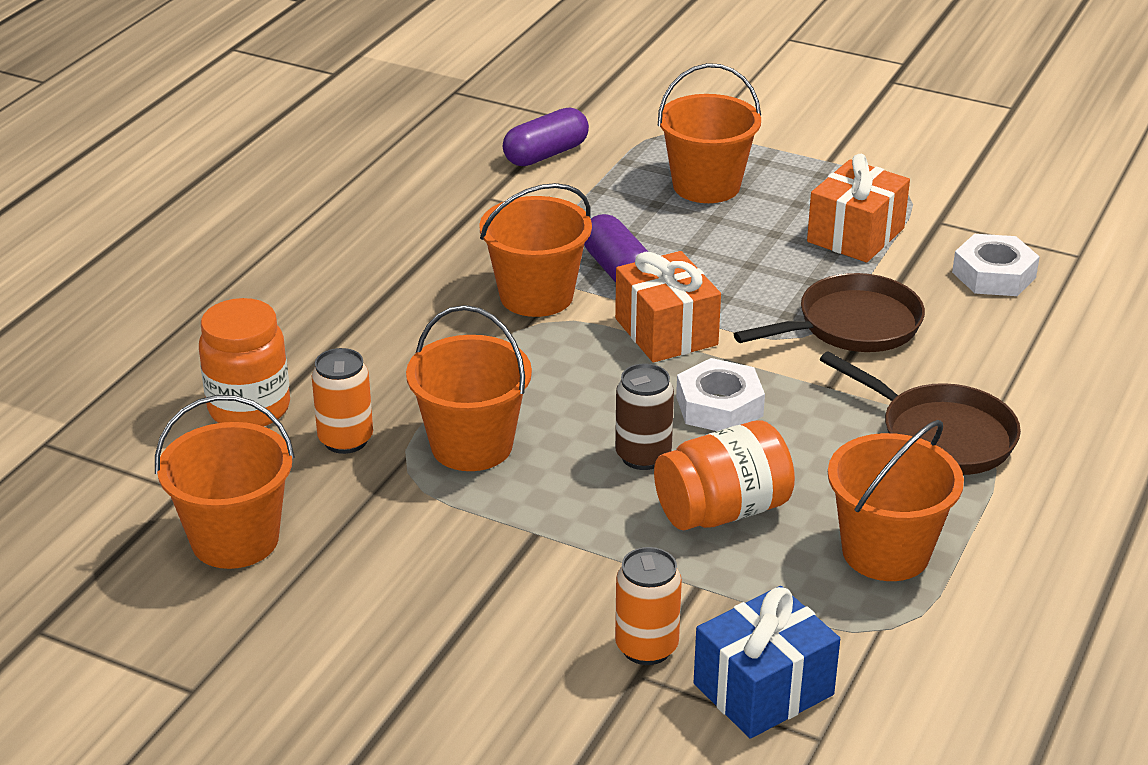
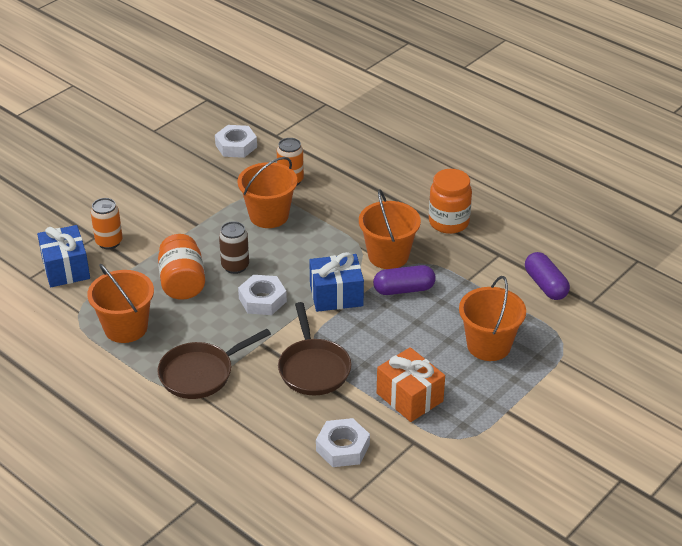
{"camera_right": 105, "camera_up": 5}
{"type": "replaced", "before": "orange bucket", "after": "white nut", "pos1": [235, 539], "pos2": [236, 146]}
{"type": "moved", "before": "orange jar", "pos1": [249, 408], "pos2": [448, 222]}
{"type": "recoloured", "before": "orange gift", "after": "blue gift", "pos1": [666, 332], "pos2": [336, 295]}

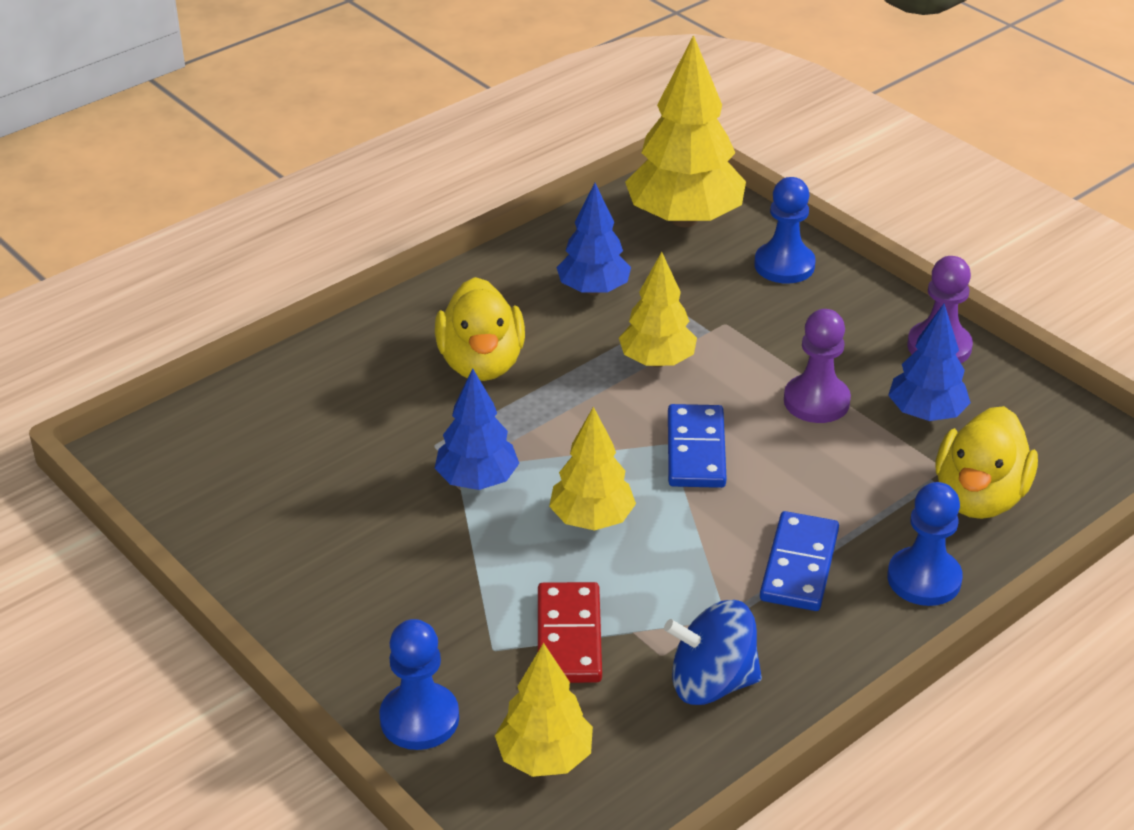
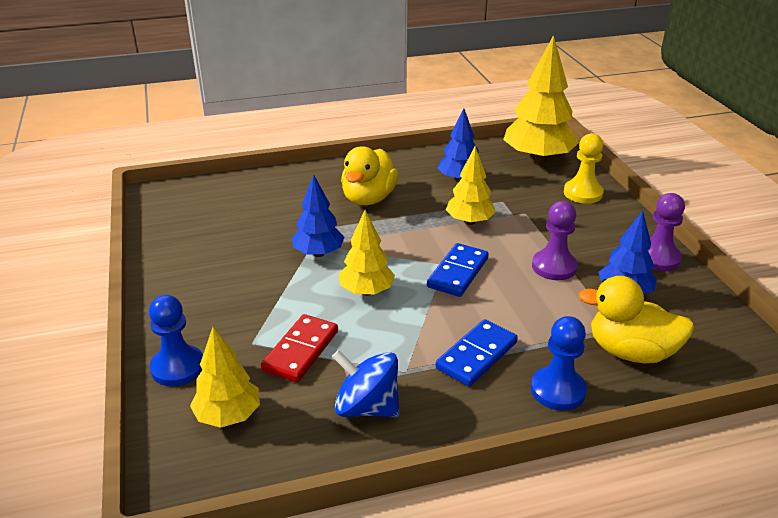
{"camera_right": 25, "camera_up": -5}
{"type": "recoloured", "before": "blue pawn", "after": "yellow pawn", "pos1": [784, 265], "pos2": [583, 193]}
{"type": "turned", "before": "yellow duck", "pos1": [979, 497], "pos2": [630, 352], "turn": 60}

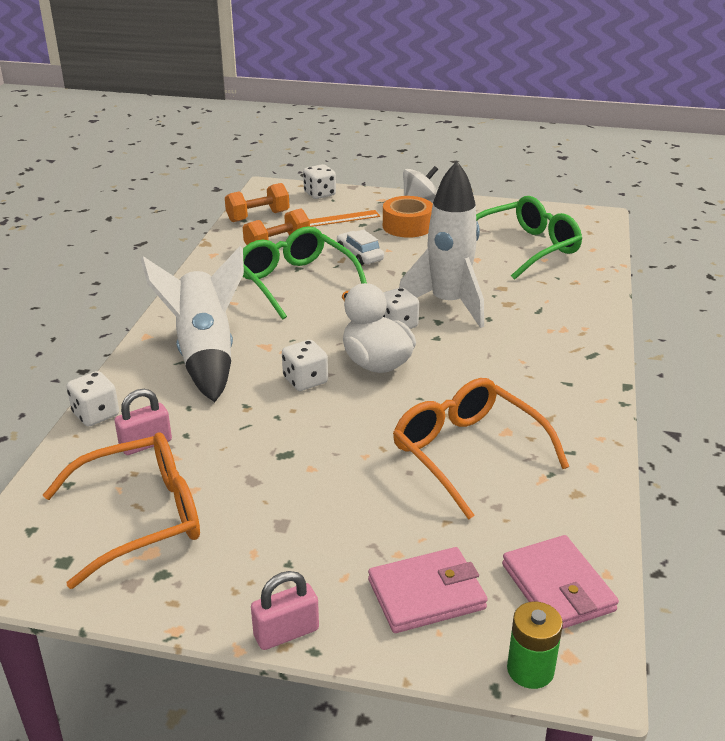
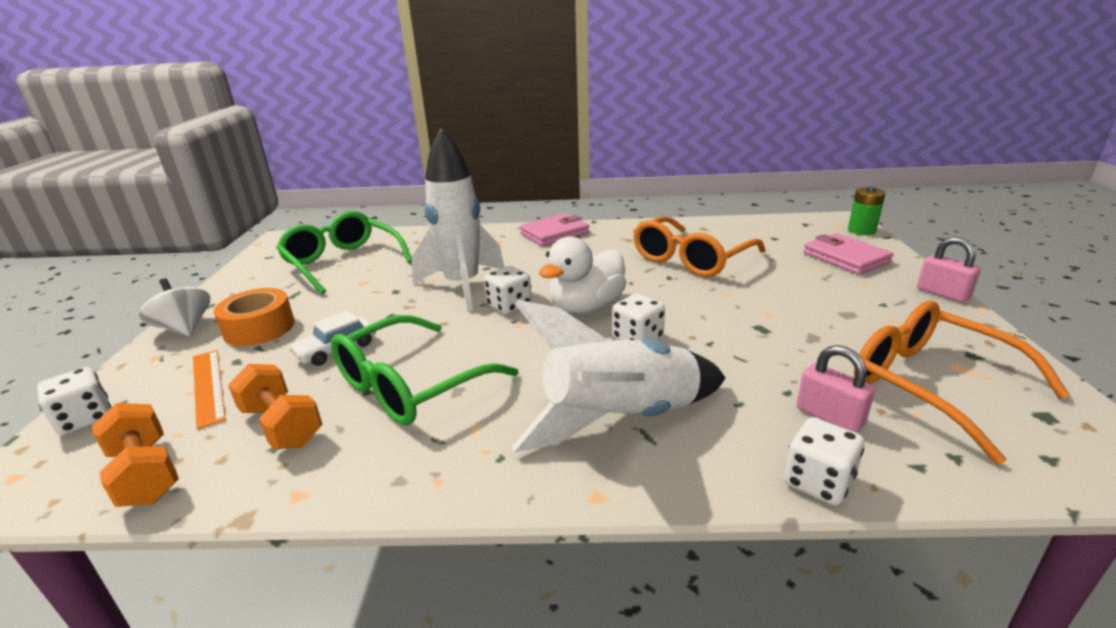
{"camera_right": -100, "camera_up": -5}
{"type": "moved", "before": "pink wallet", "pos1": [557, 587], "pos2": [554, 233]}

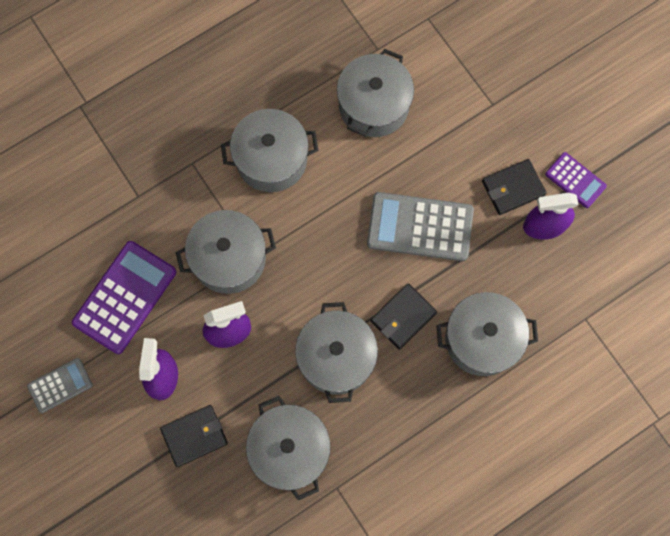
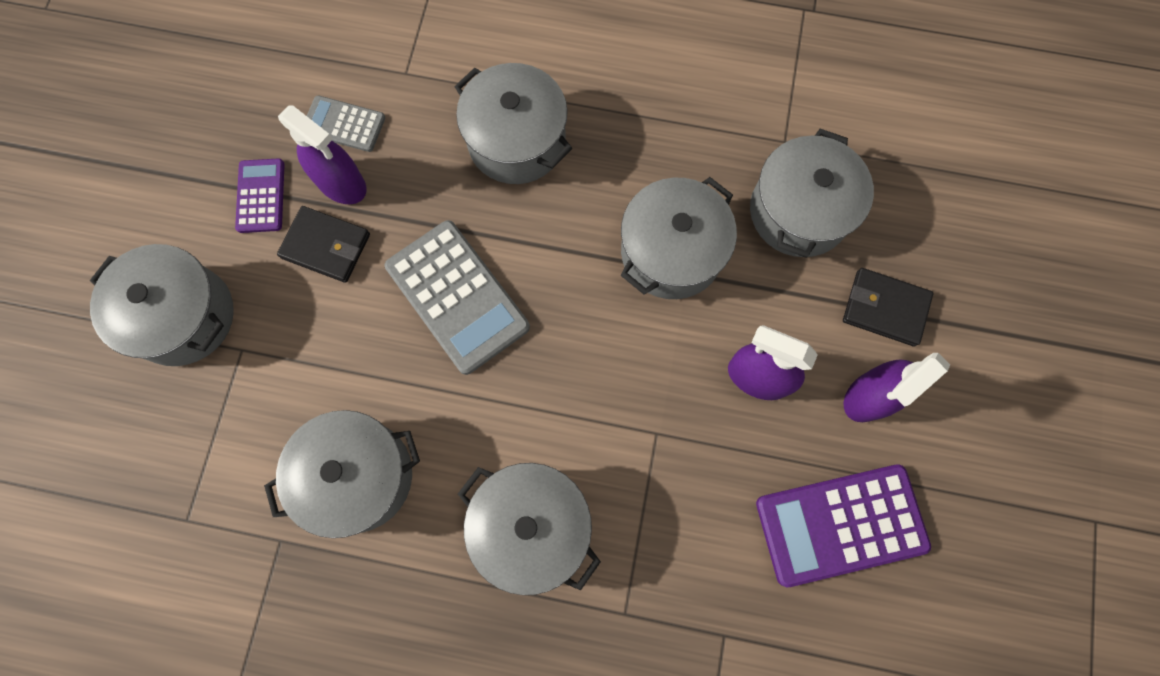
{"camera_right": -135, "camera_up": 0}
{"type": "moved", "before": "grey calculator", "pos1": [60, 385], "pos2": [344, 124]}
{"type": "moved", "before": "grey pot", "pos1": [229, 258], "pos2": [183, 316]}
{"type": "removed", "before": "black wallet", "pos1": [403, 317]}

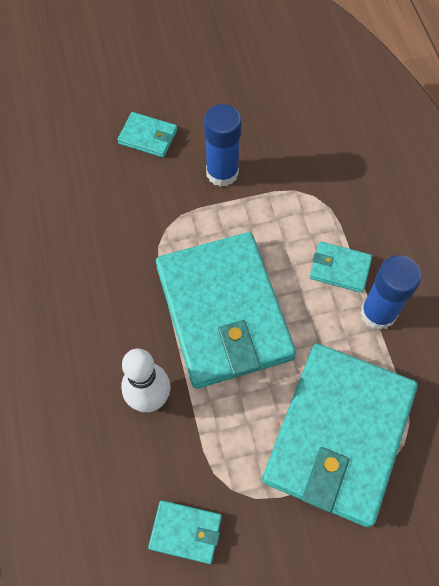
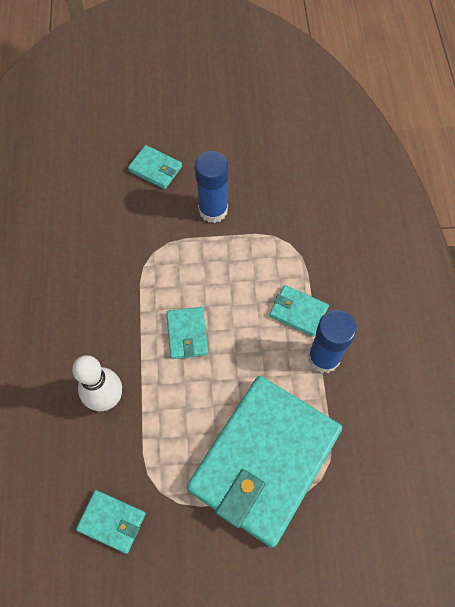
{"camera_right": 10, "camera_up": 0}
{"type": "resized", "before": "turquoise wallet", "pos1": [223, 312], "pos2": [187, 334], "scale": 0.41}

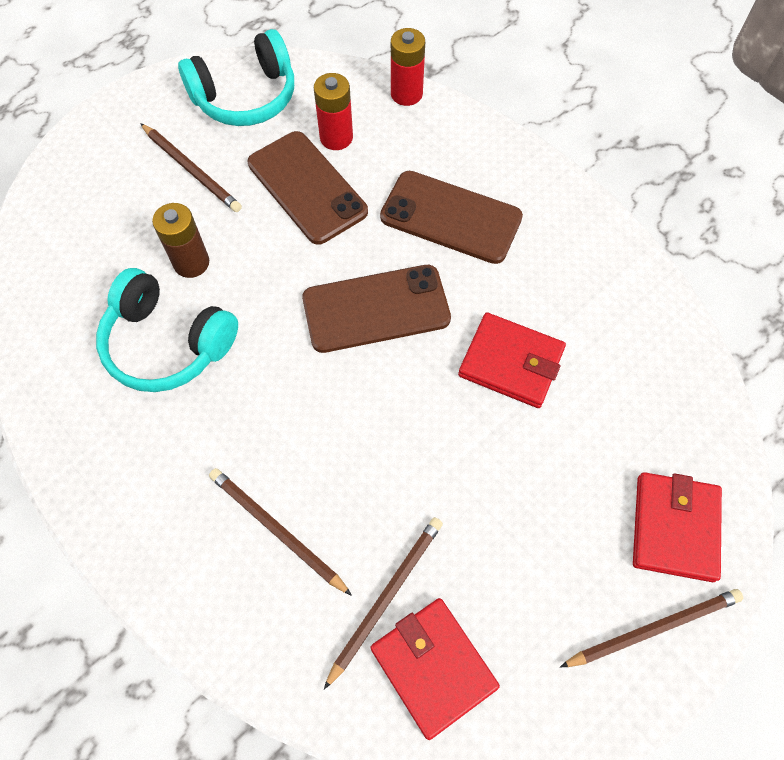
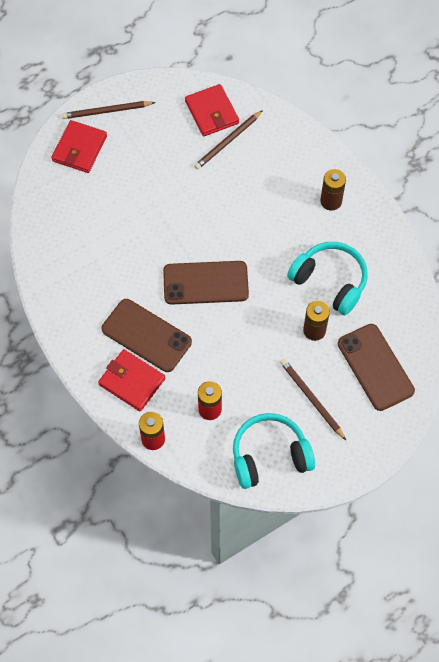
{"camera_right": -170, "camera_up": 0}
{"type": "removed", "before": "brown pencil", "pos1": [276, 530]}
{"type": "moved", "before": "brown phone", "pos1": [307, 187], "pos2": [375, 367]}
{"type": "moved", "before": "red wallet", "pos1": [511, 362], "pos2": [132, 381]}
{"type": "added", "after": "brown battery", "pos2": [331, 201]}

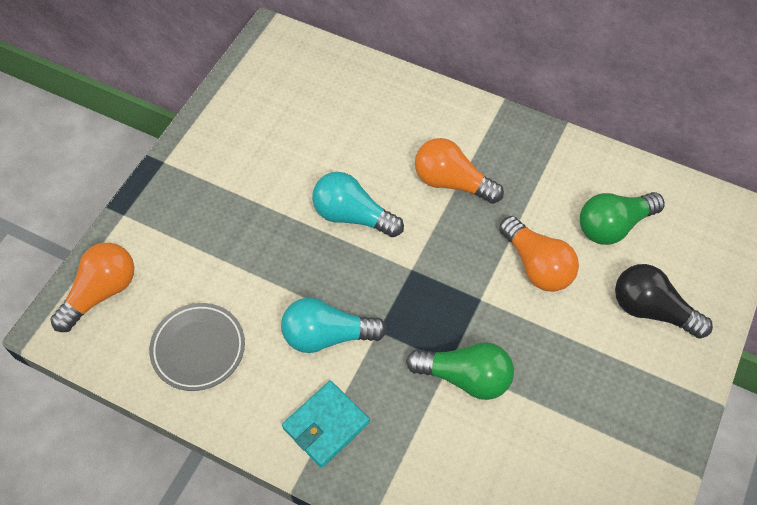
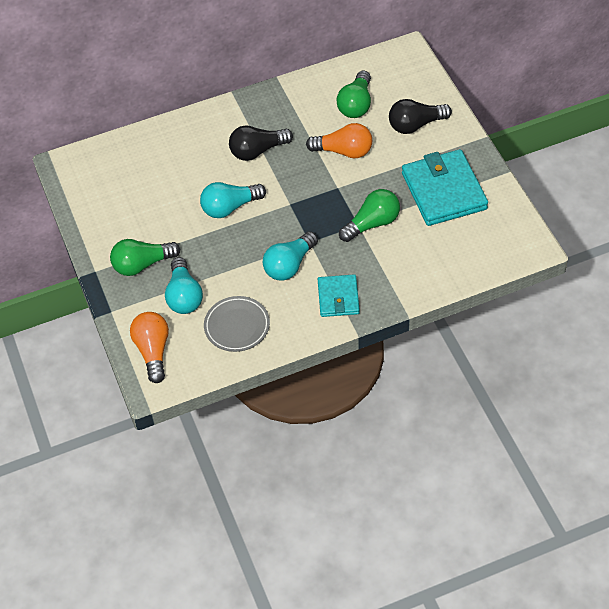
{"camera_right": -45, "camera_up": -5}
{"type": "recoloured", "before": "orange light bulb", "after": "black light bulb", "pos1": [452, 182], "pos2": [257, 151]}
{"type": "added", "after": "green light bulb", "pos2": [142, 264]}
{"type": "added", "after": "turquoise light bulb", "pos2": [184, 296]}
{"type": "added", "after": "turquoise wallet", "pos2": [443, 191]}

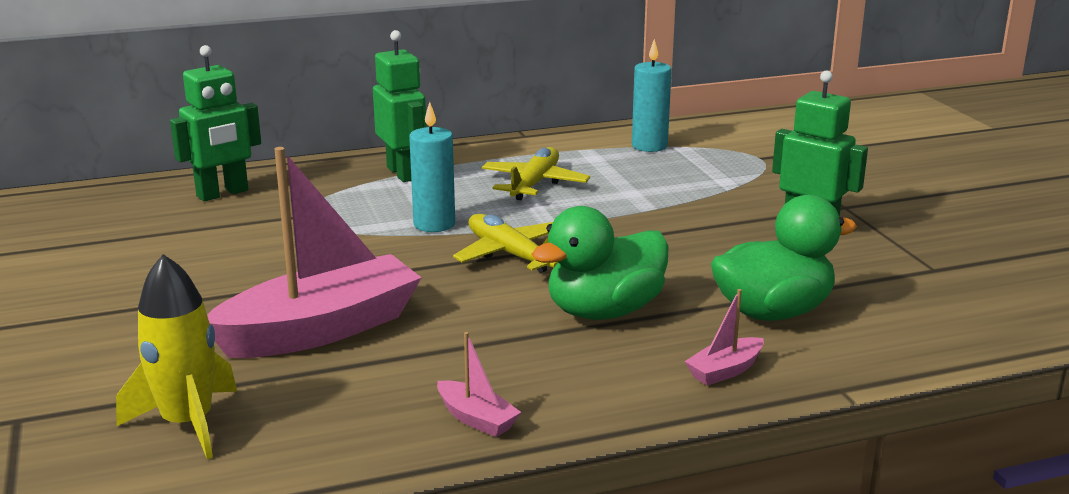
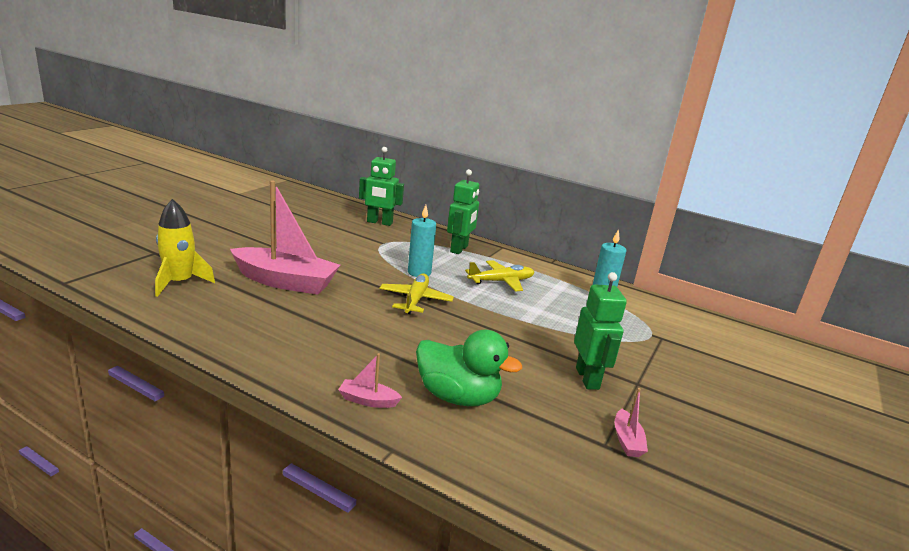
{"camera_right": 45, "camera_up": 0}
{"type": "moved", "before": "pink boat", "pos1": [476, 419], "pos2": [627, 440]}
{"type": "removed", "before": "green duck", "pos1": [604, 311]}

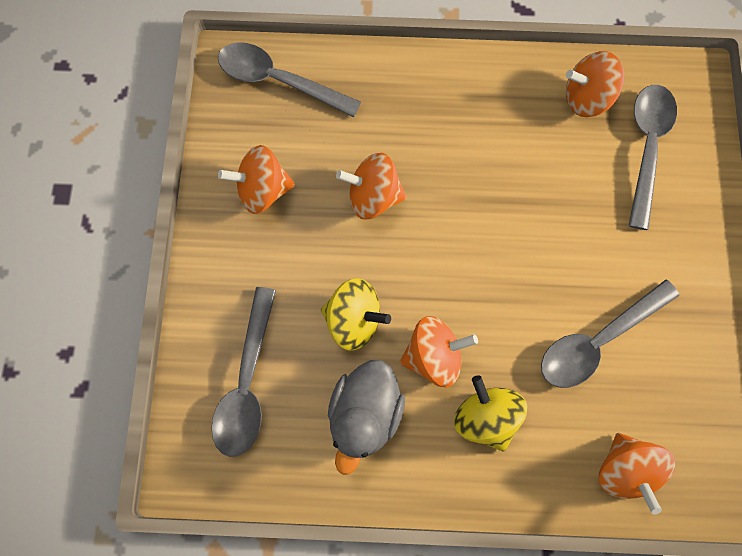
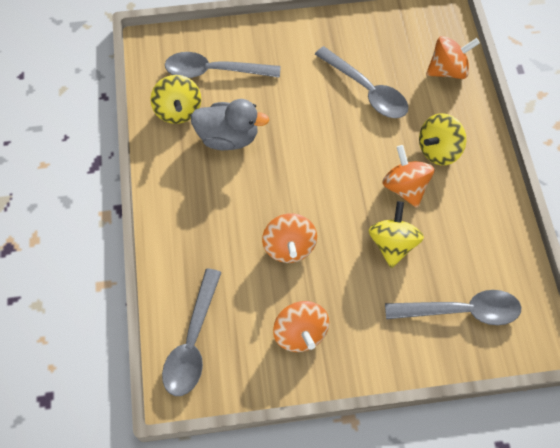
{"camera_right": -100, "camera_up": -10}
{"type": "moved", "before": "grey duck", "pos1": [364, 415], "pos2": [228, 137]}
{"type": "recoloured", "before": "orange spinning top", "after": "yellow spinning top", "pos1": [586, 98], "pos2": [178, 111]}

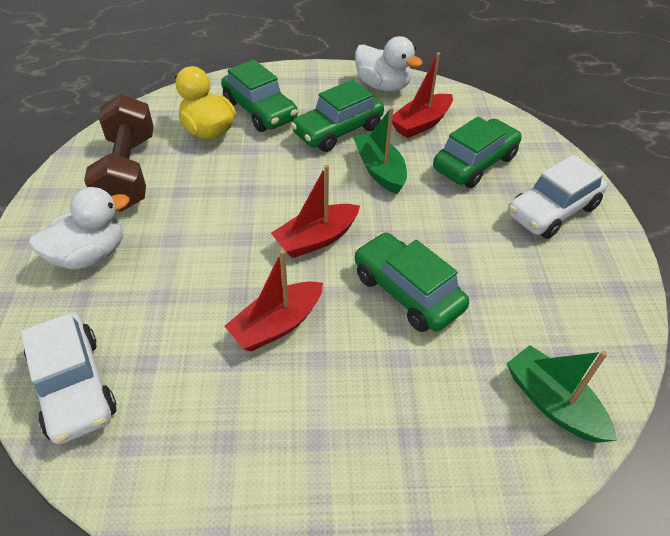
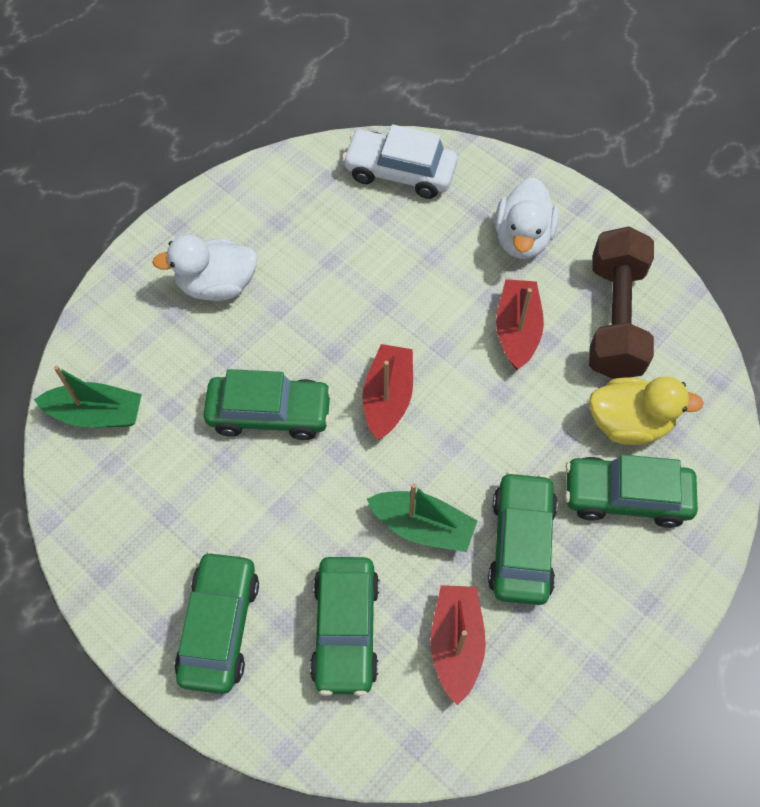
{"camera_right": 135, "camera_up": 15}
{"type": "turned", "before": "brown dumbbell", "pos1": [128, 172], "pos2": [615, 318], "turn": 60}
{"type": "moved", "before": "red boat", "pos1": [277, 325], "pos2": [517, 330]}
{"type": "moved", "before": "white duck", "pos1": [383, 86], "pos2": [217, 285]}
{"type": "recoloured", "before": "white car", "after": "green car", "pos1": [552, 211], "pos2": [219, 626]}

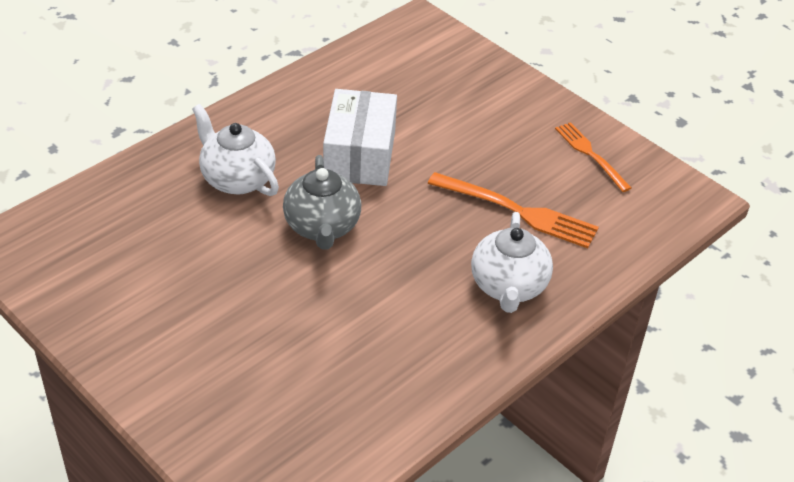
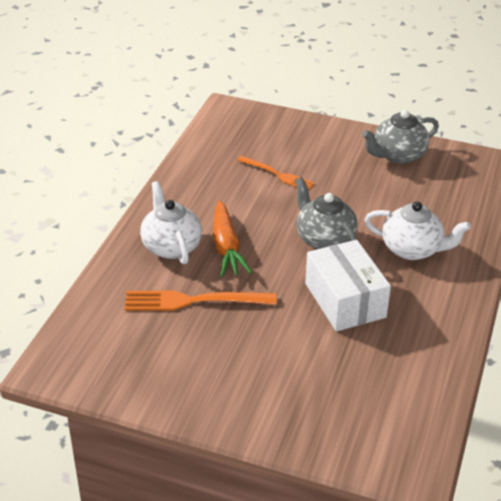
{"camera_right": 155, "camera_up": -5}
{"type": "moved", "before": "orange fork", "pos1": [590, 154], "pos2": [278, 174]}
{"type": "added", "after": "orange carrot", "pos2": [226, 247]}
{"type": "added", "after": "grey teapot", "pos2": [398, 155]}

